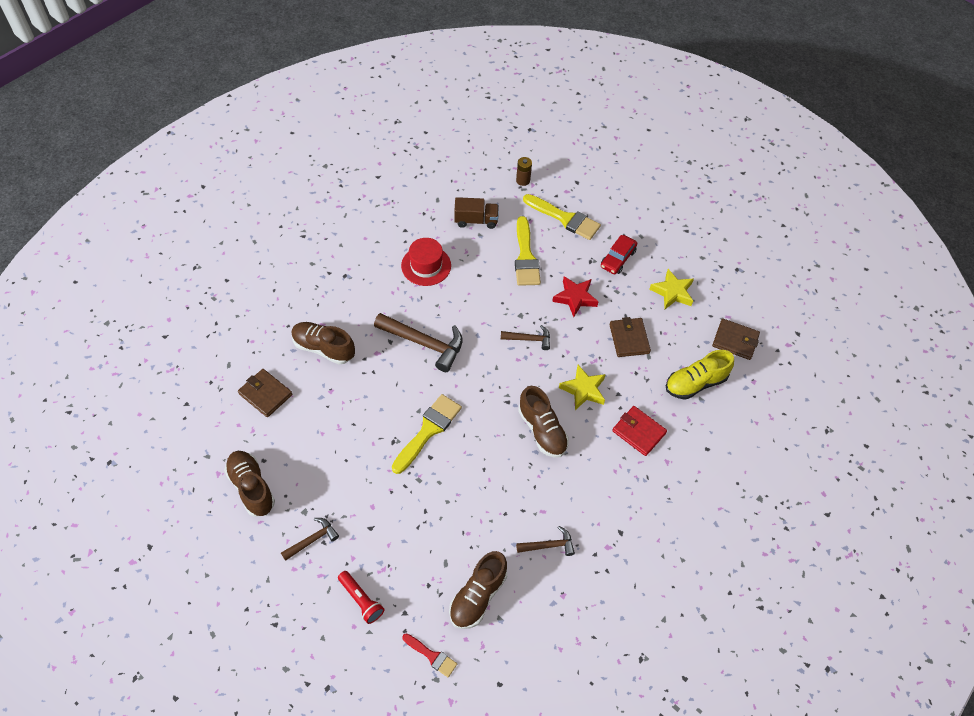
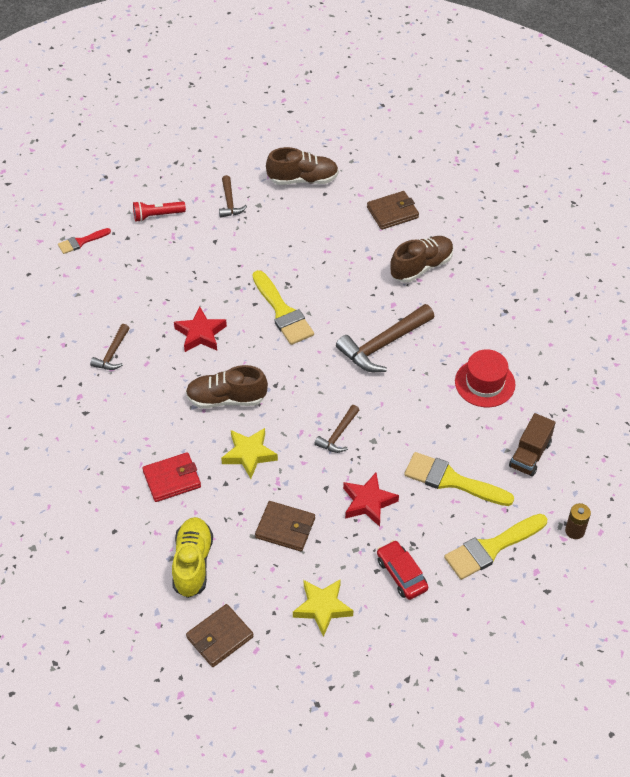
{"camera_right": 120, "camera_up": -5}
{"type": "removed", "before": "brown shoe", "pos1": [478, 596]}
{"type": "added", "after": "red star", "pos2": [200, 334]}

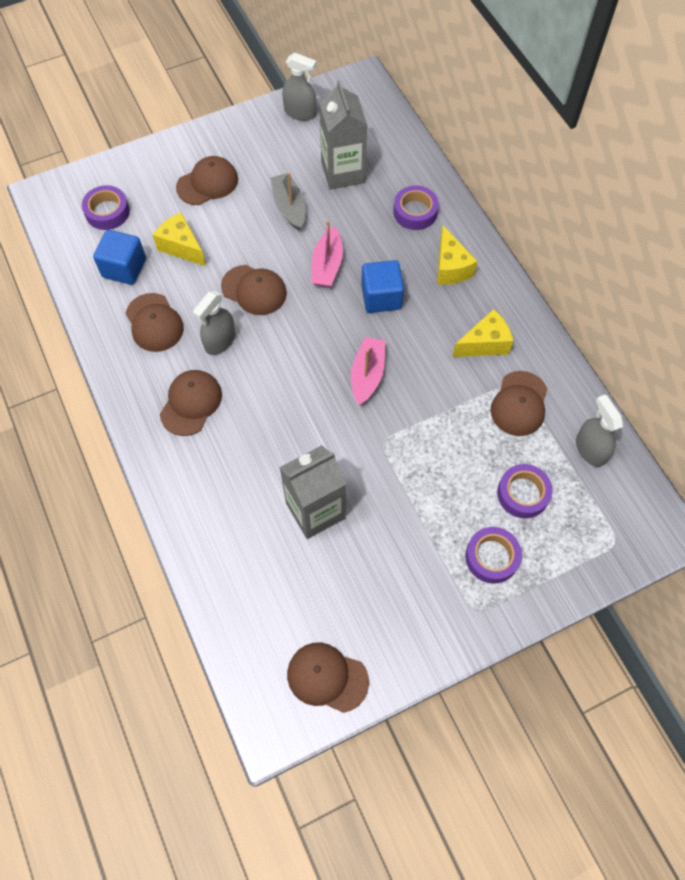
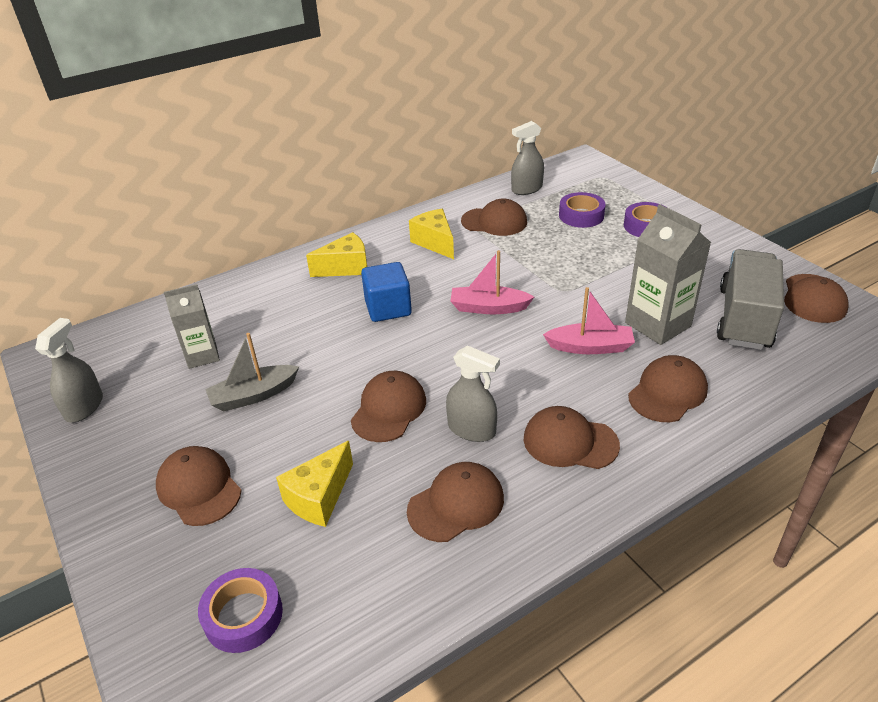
{"camera_right": -95, "camera_up": -25}
{"type": "removed", "before": "blue cube", "pos1": [124, 268]}
{"type": "moved", "before": "pink boat", "pos1": [327, 265], "pos2": [590, 347]}
{"type": "resized", "before": "grey carton", "pos1": [343, 172], "pos2": [202, 355], "scale": 0.65}
{"type": "removed", "before": "purple tape", "pos1": [415, 212]}
{"type": "added", "after": "brown cap", "pos2": [667, 392]}
{"type": "added", "after": "grey truck", "pos2": [744, 318]}

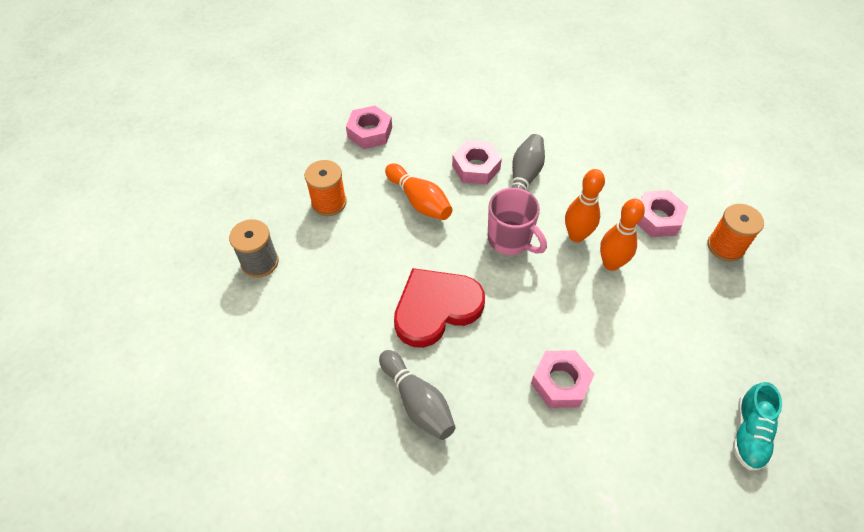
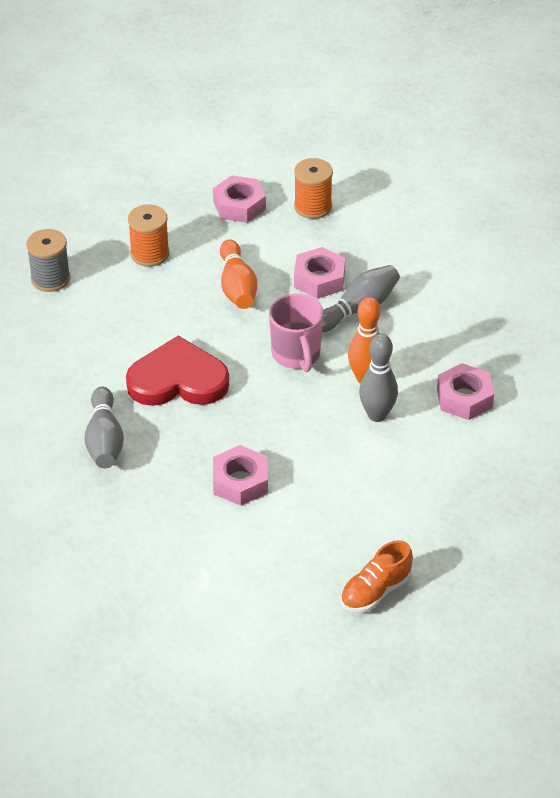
{"camera_right": 30, "camera_up": -10}
{"type": "recoloured", "before": "orange bowling pin", "after": "grey bowling pin", "pos1": [611, 263], "pos2": [377, 415]}
{"type": "moved", "before": "orange spool", "pos1": [725, 246], "pos2": [312, 207]}
{"type": "recoloured", "before": "turquoise shoe", "after": "orange shoe", "pos1": [749, 433], "pos2": [375, 591]}

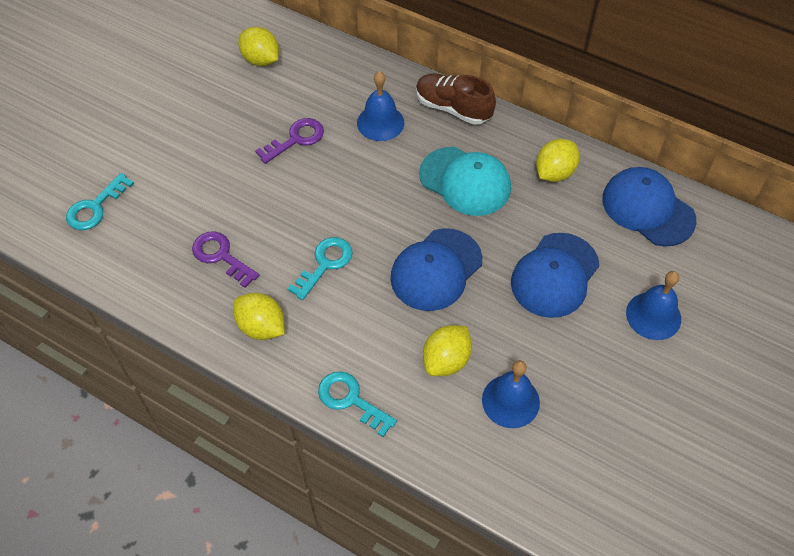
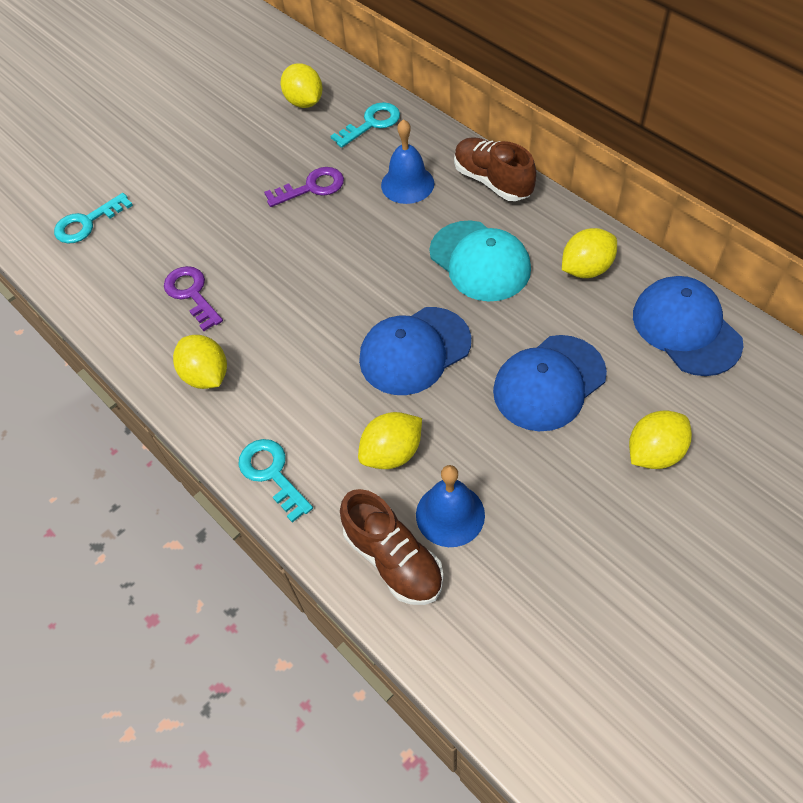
{"camera_right": 20, "camera_up": 0}
{"type": "moved", "before": "turquoise key", "pos1": [325, 264], "pos2": [372, 123]}
{"type": "replaced", "before": "blue bell", "after": "yellow lemon", "pos1": [653, 315], "pos2": [654, 452]}
{"type": "added", "after": "brown shoe", "pos2": [393, 559]}

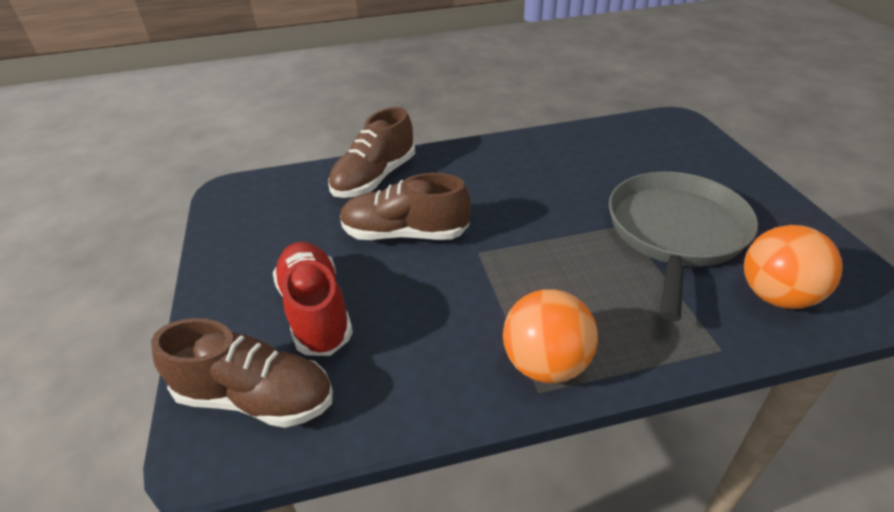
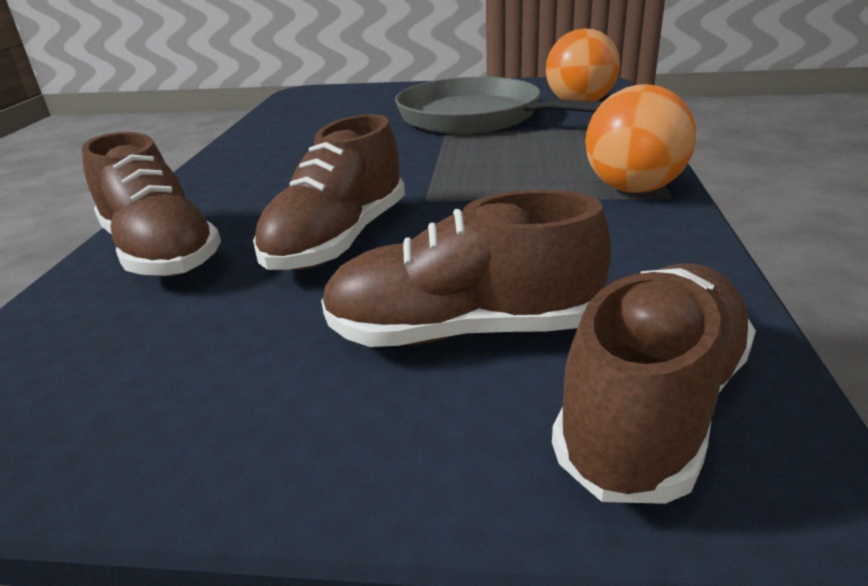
{"camera_right": -70, "camera_up": -10}
{"type": "recoloured", "before": "red shoe", "after": "brown shoe", "pos1": [316, 311], "pos2": [463, 331]}

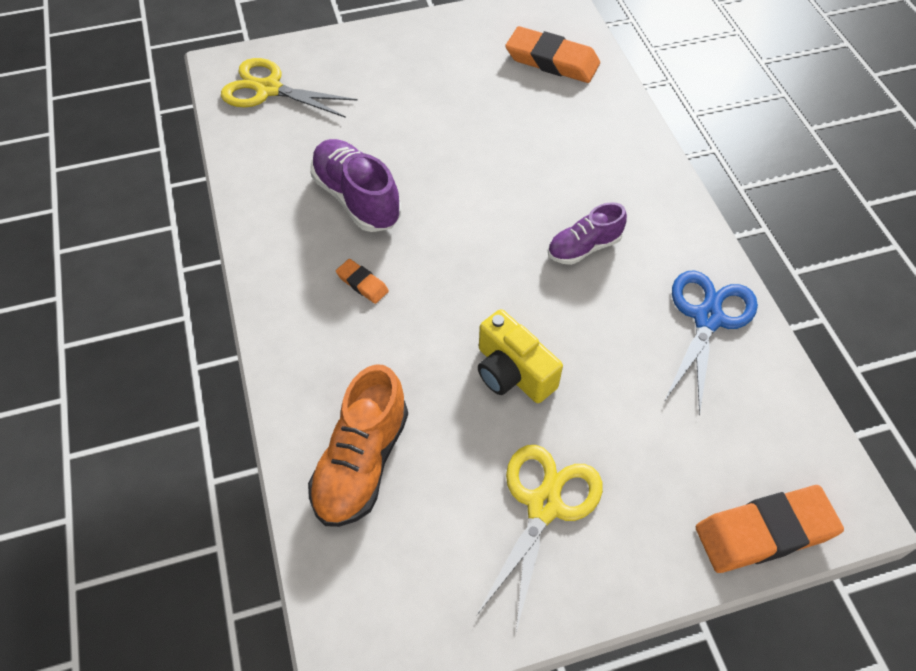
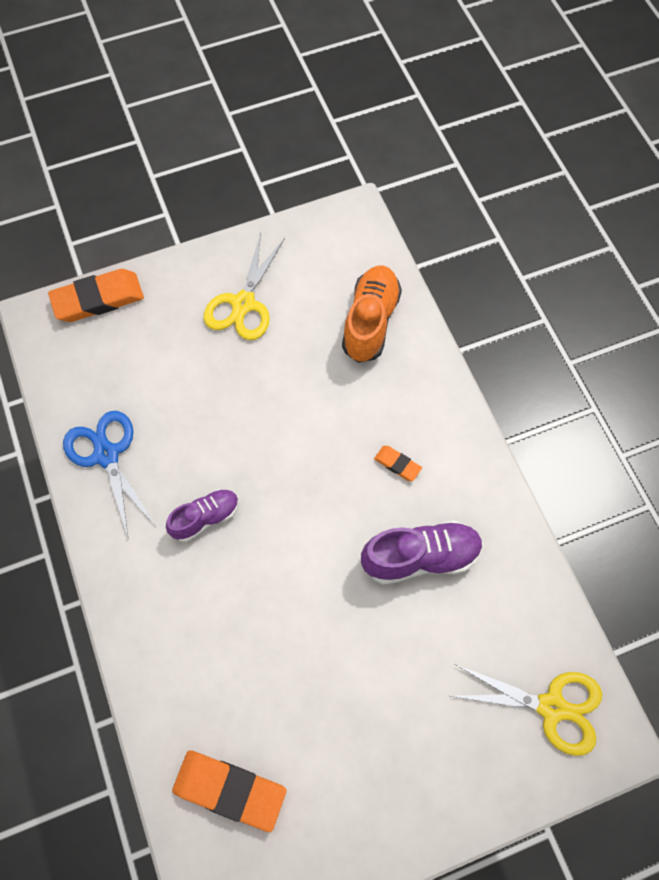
{"camera_right": 175, "camera_up": 10}
{"type": "turned", "before": "purple shoe", "pos1": [357, 198], "pos2": [420, 557], "turn": -60}
{"type": "removed", "before": "yellow camera", "pos1": [512, 372]}
{"type": "turned", "before": "blue scissors", "pos1": [707, 318], "pos2": [106, 455], "turn": 135}

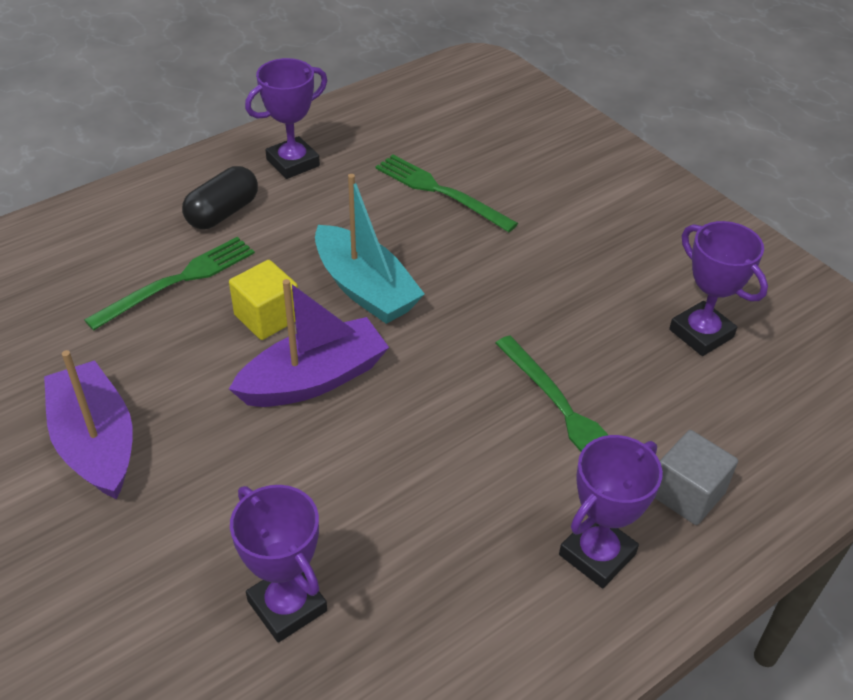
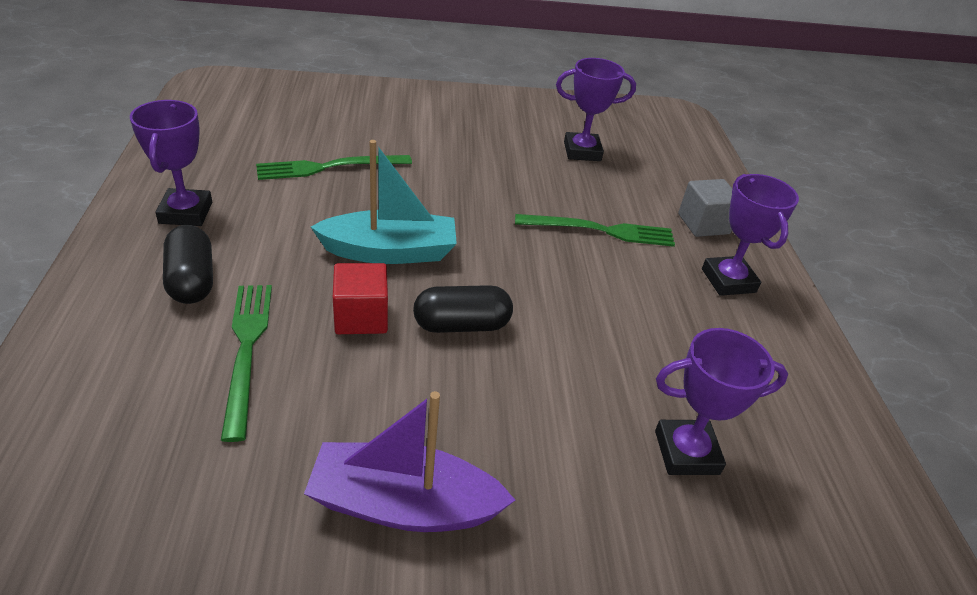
{"camera_right": -60, "camera_up": -5}
{"type": "recoloured", "before": "yellow cube", "after": "red cube", "pos1": [267, 317], "pos2": [361, 317]}
{"type": "replaced", "before": "purple boat", "after": "black capsule", "pos1": [314, 379], "pos2": [461, 325]}

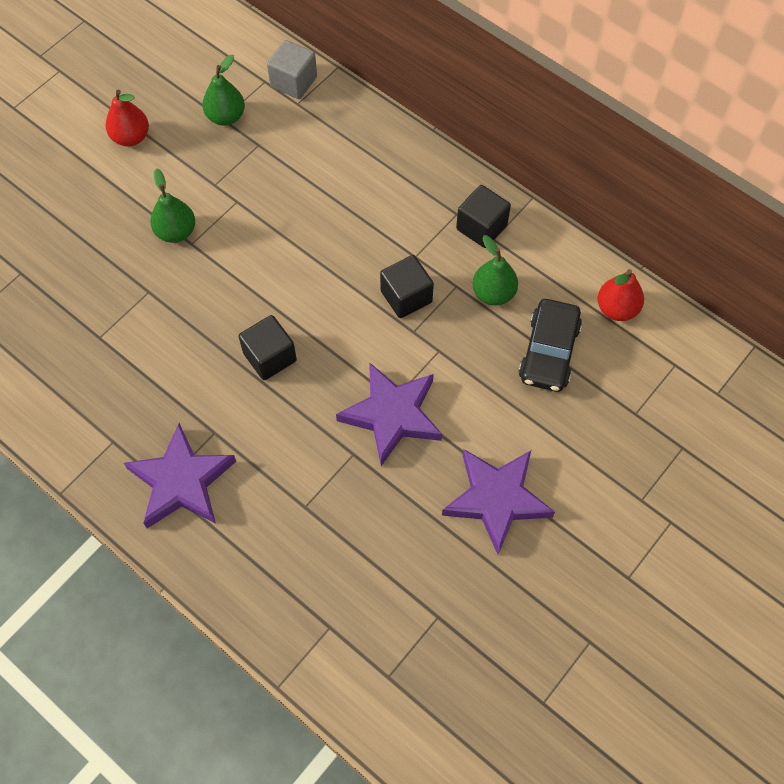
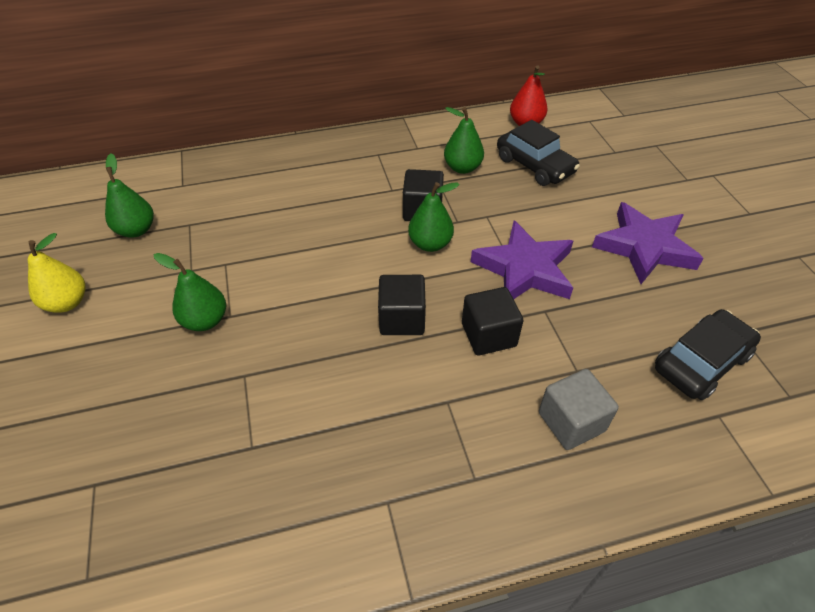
{"camera_right": -55, "camera_up": -15}
{"type": "recoloured", "before": "red pear", "after": "yellow pear", "pos1": [131, 137], "pos2": [67, 303]}
{"type": "removed", "before": "purple star", "pos1": [181, 482]}
{"type": "moved", "before": "grey cube", "pos1": [293, 82], "pos2": [571, 422]}
{"type": "moved", "before": "black cube", "pos1": [481, 227], "pos2": [488, 335]}
{"type": "added", "after": "green pear", "pos2": [430, 244]}
{"type": "added", "after": "black car", "pos2": [701, 362]}

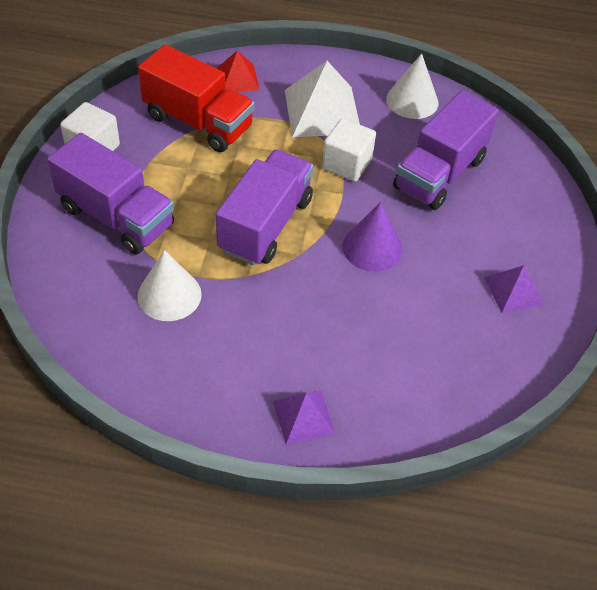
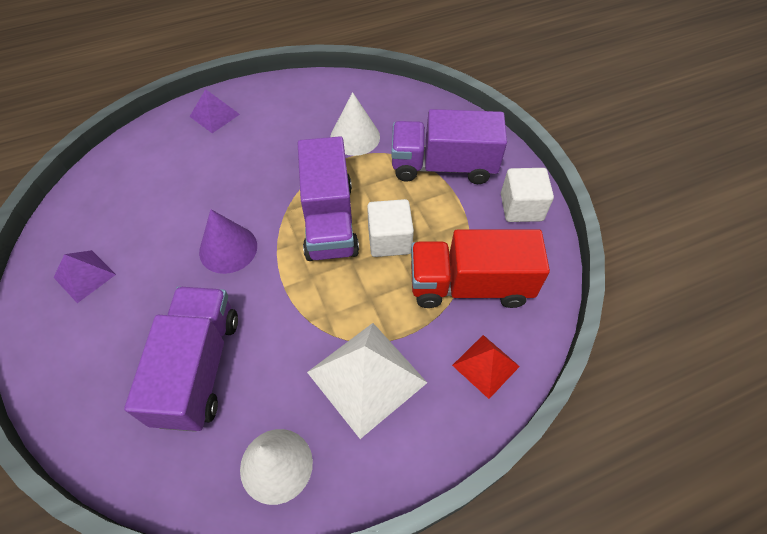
{"camera_right": 150, "camera_up": 5}
{"type": "moved", "before": "white cube", "pos1": [346, 164], "pos2": [389, 240]}

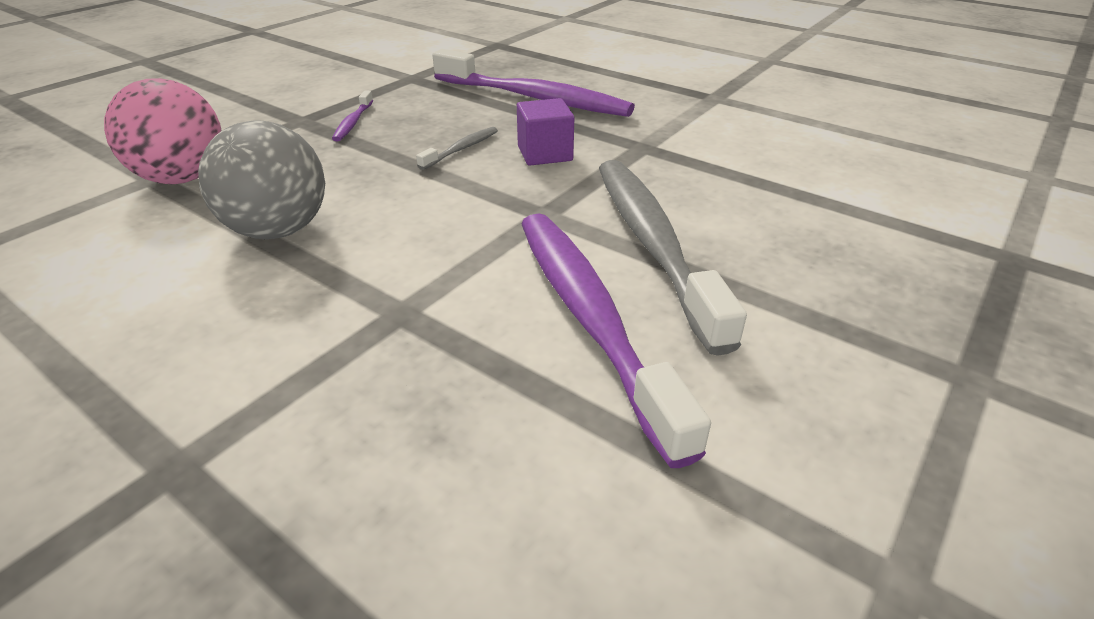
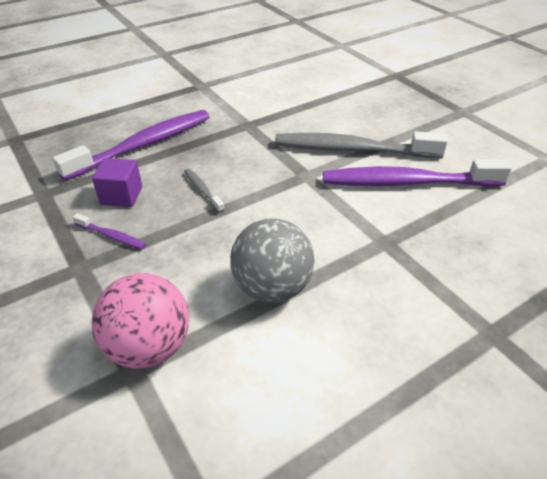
{"camera_right": -70, "camera_up": 5}
{"type": "moved", "before": "purple cube", "pos1": [545, 153], "pos2": [121, 195]}

